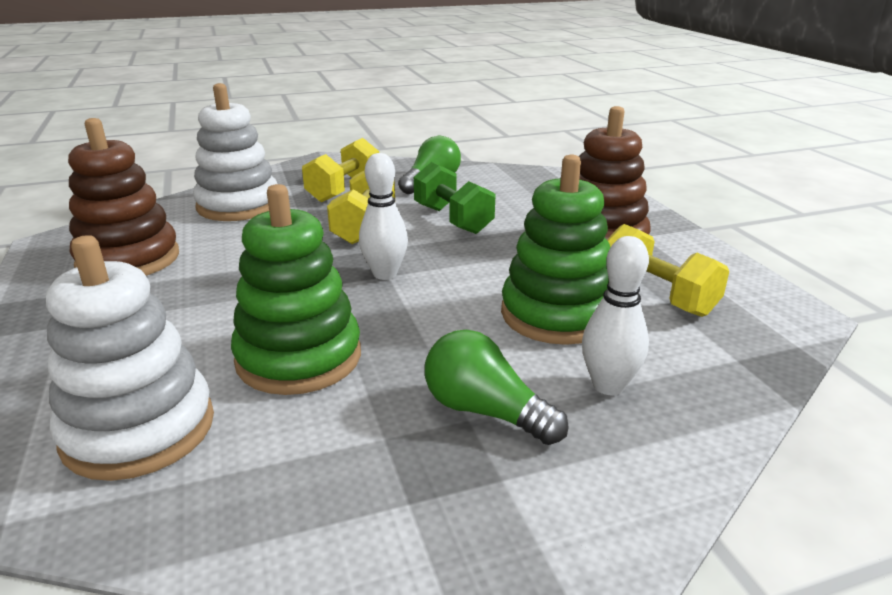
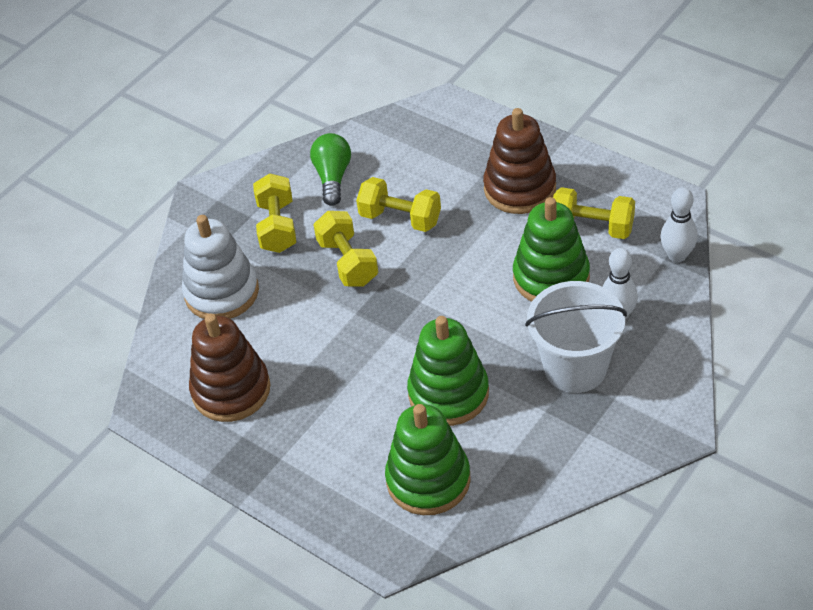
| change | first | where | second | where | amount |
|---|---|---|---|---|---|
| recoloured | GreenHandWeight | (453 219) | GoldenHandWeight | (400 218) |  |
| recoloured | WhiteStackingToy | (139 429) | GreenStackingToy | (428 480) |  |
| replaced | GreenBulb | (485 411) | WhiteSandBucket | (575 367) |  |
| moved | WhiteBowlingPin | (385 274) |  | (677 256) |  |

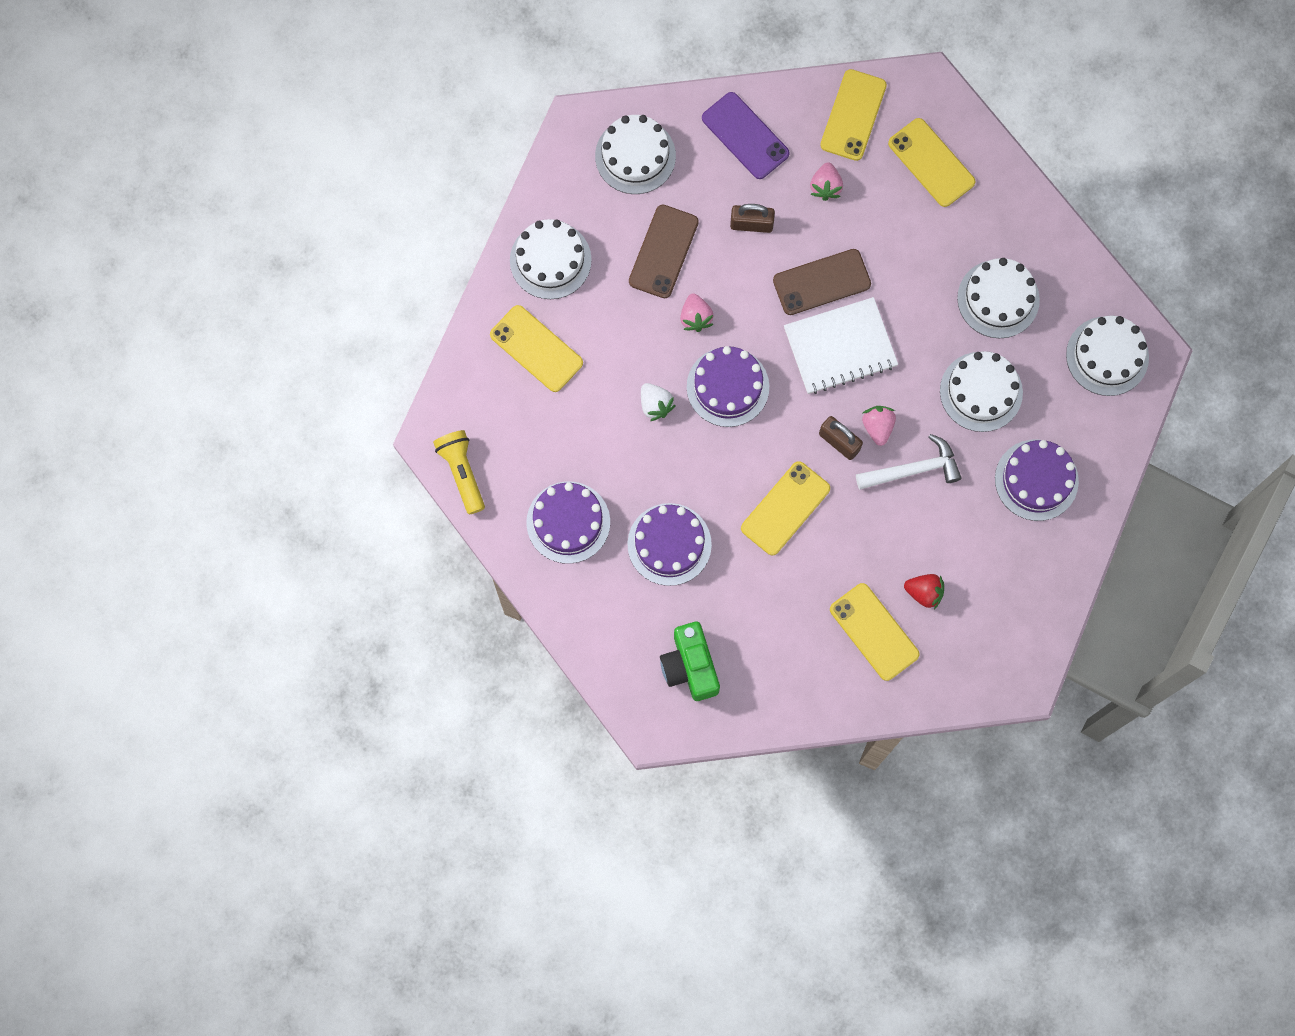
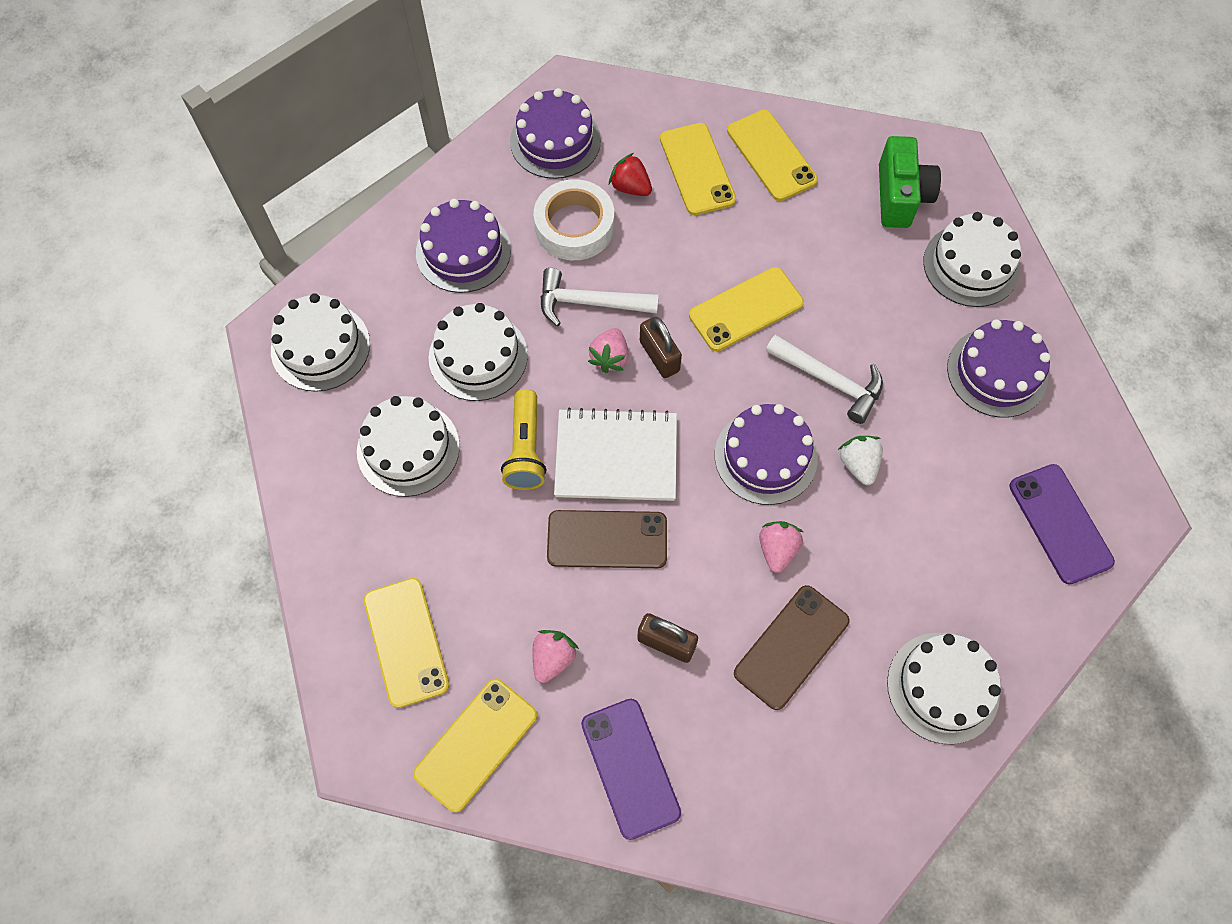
| change | first | where | second | where | amount |
|---|---|---|---|---|---|
| moved | GoldenFlashlight | (462 472) |  | (525 449) |  |
| moved | PurpleLayerCake | (669 544) |  | (555 141) |  |
| added |  |  | WhiteTape | (574 226) |  |
| moved | GoldenMobilePhone | (536 349) |  | (771 155) |  |
| added |  |  | WhiteHammer | (830 381) |  |
| moved | WhiteLayerCake | (635 156) |  | (971 265) |  |
| added |  |  | PurpleMobilePhone | (1060 523) |  |

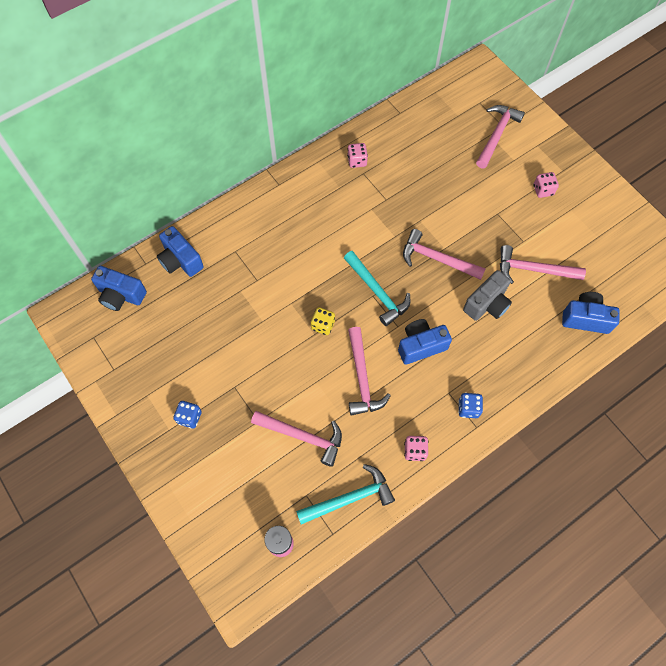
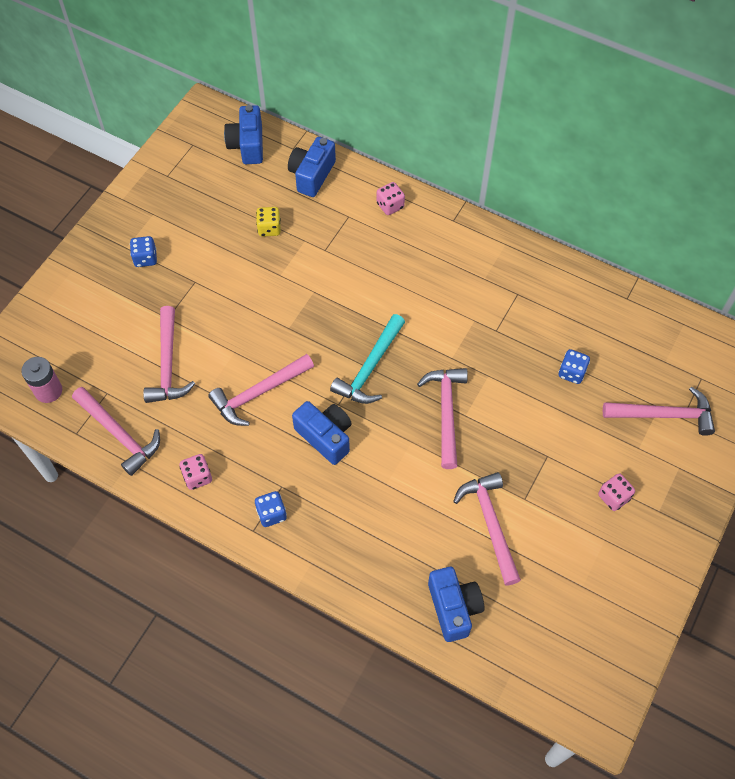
| change | first | where | second | where | amount |
|---|---|---|---|---|---|
| recoloured | TurquoiseHammer | (350 498) | PinkHammer | (119 434) |  |
| moved | GoldenDie | (323 325) |  | (269 228) |  |
| moved | PinkDie | (357 161) |  | (390 205) |  |
| added |  |  | BlueDie | (572 372) |  |
| removed | GrayCompactCamera | (487 304) |  |  |  |

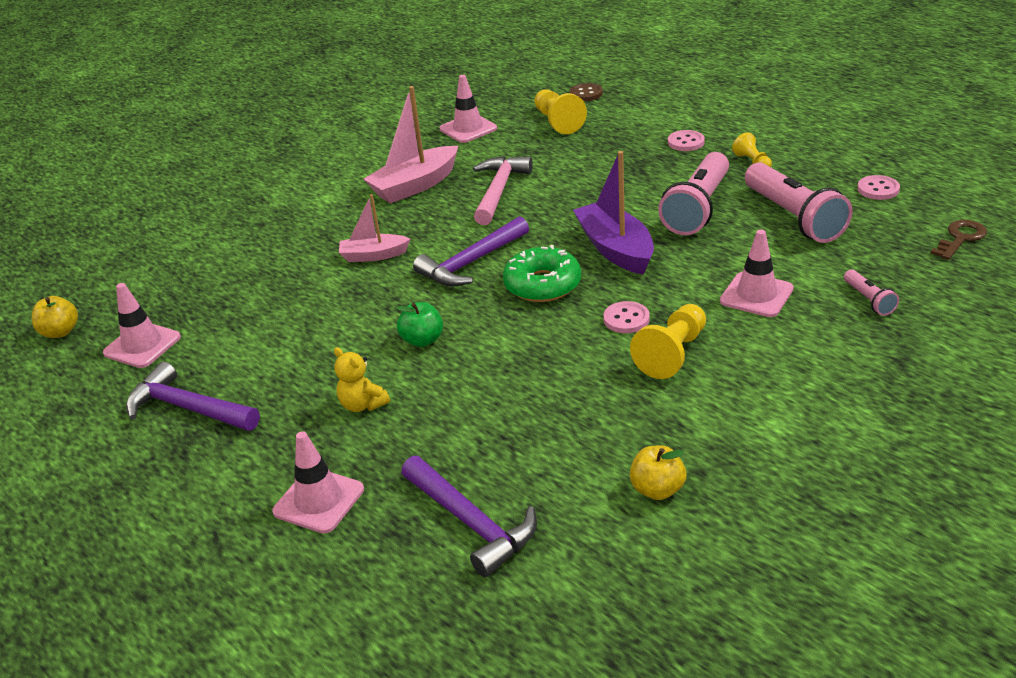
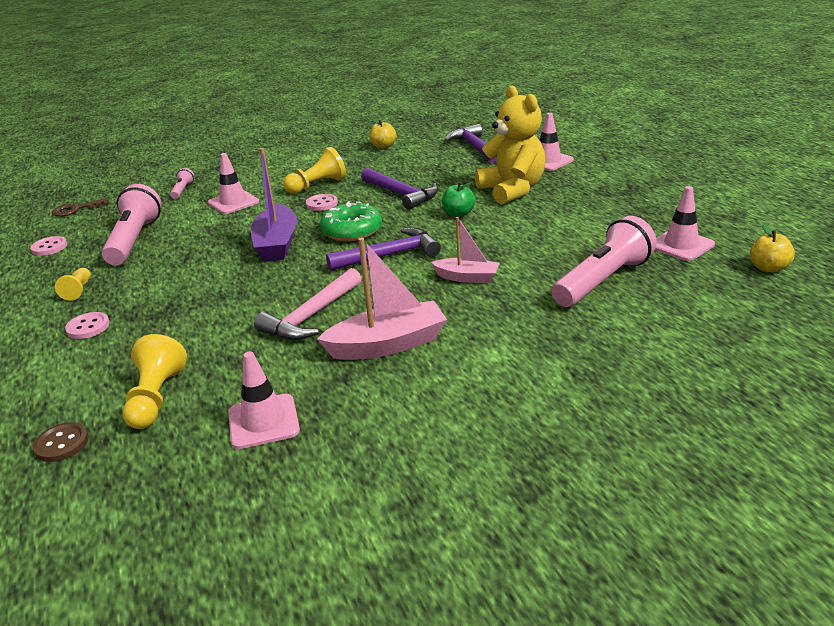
| change | first | where | second | where | amount |
|---|---|---|---|---|---|
| moved | PurpleHammer | (188 408) |  | (401 194) |  |
| resized | GoldenStuffedBear | (363 404) |  | (512 190) | x2.17 |
| moved | PinkFlashlight | (697 208) |  | (603 281) |  |

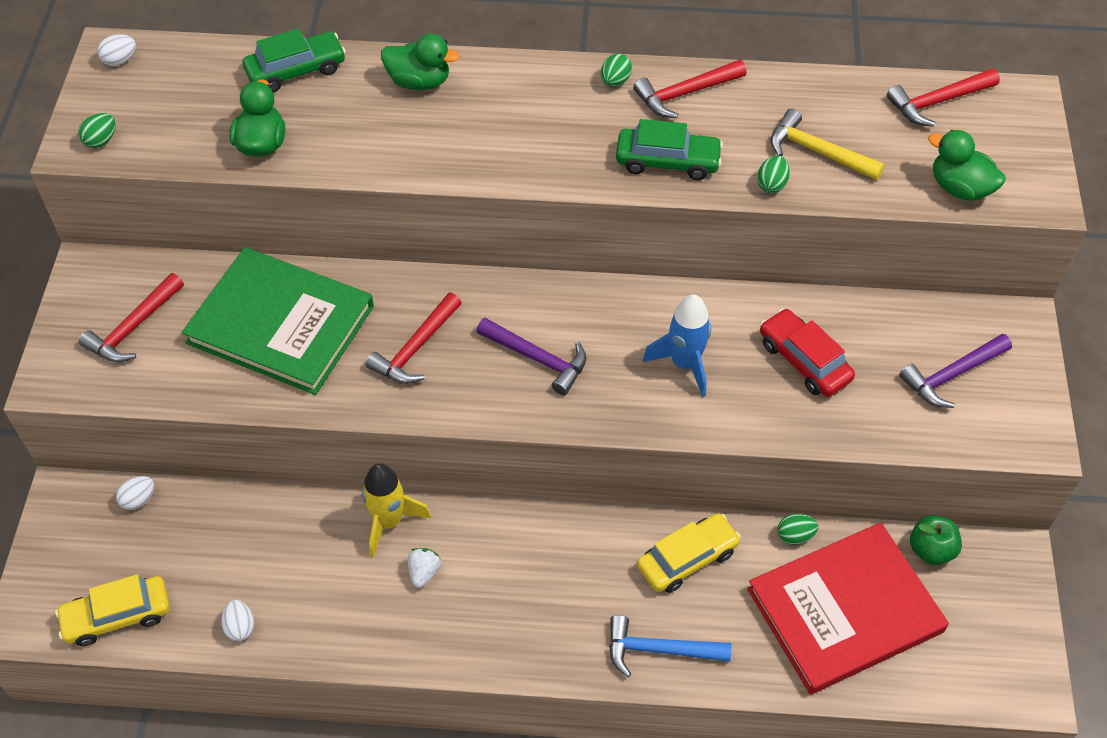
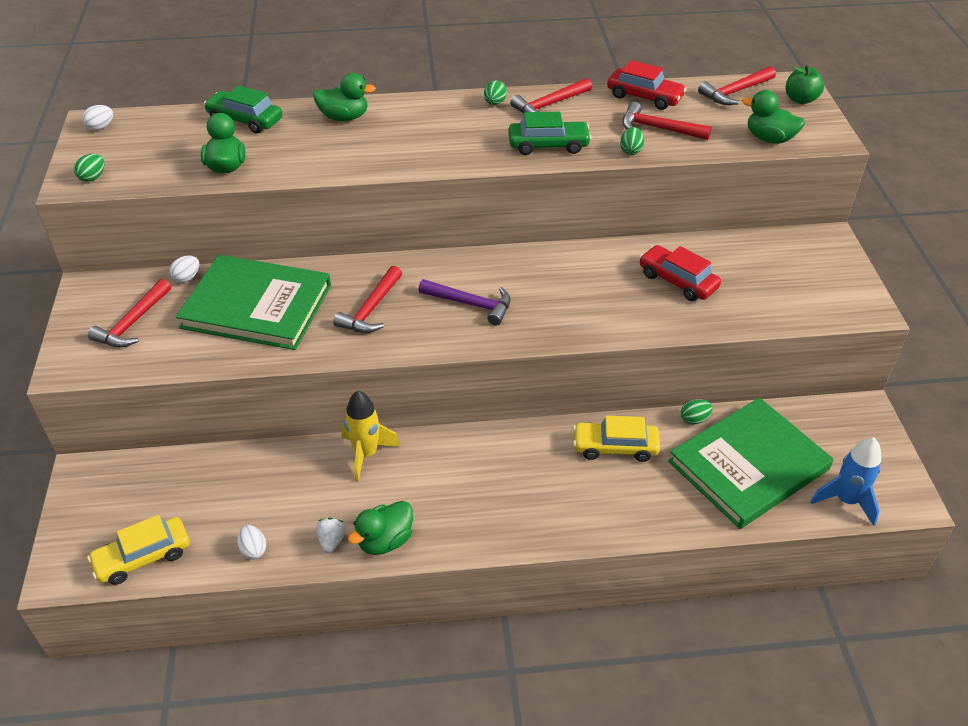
| change | first | where | second | where | amount |
|---|---|---|---|---|---|
| moved | WhiteEgg | (138 499) |  | (187 278) |  |
| turned | GreenAutomobile | (296 70) |  | (245 120) | 120 degrees counterclockwise |
| moved | WhiteToyStrawberry | (424 572) |  | (331 541) |  |
| added |  |  | GreenRubberDuck | (385 541) |  |
| turned | GoldenAutomobile | (687 559) |  | (615 447) | 135 degrees counterclockwise |
| added |  |  | CrimsonAutomobile | (644 97) |  |
| recoloured | GoldenHammer | (817 152) | CrimsonHammer | (658 128) |  |
| recoloured | CrimsonBook | (845 610) | GreenBook | (748 465) |  |
| moved | GreenToyApple | (931 550) |  | (800 99) |  |
| moved | BlueRocket | (684 364) |  | (846 500) |  |
| removed | BlueHammer | (659 650) |  |  |  |
| removed | PurpleHammer | (952 375) |  |  |  |

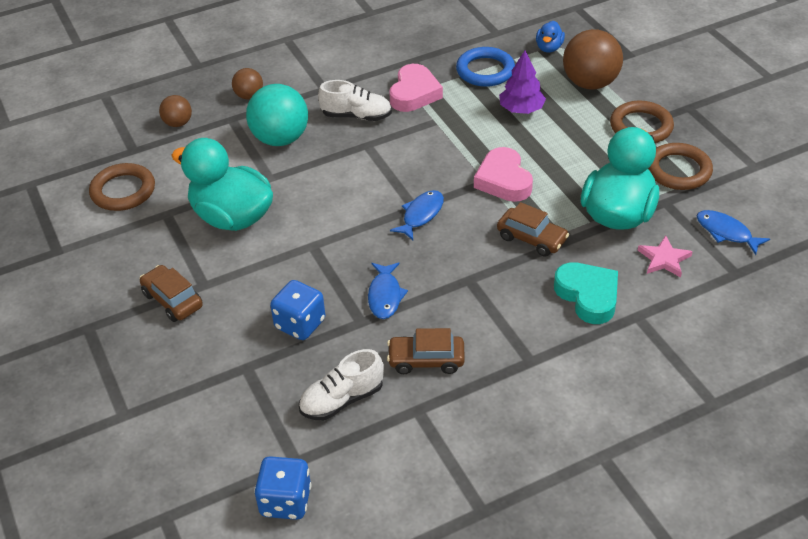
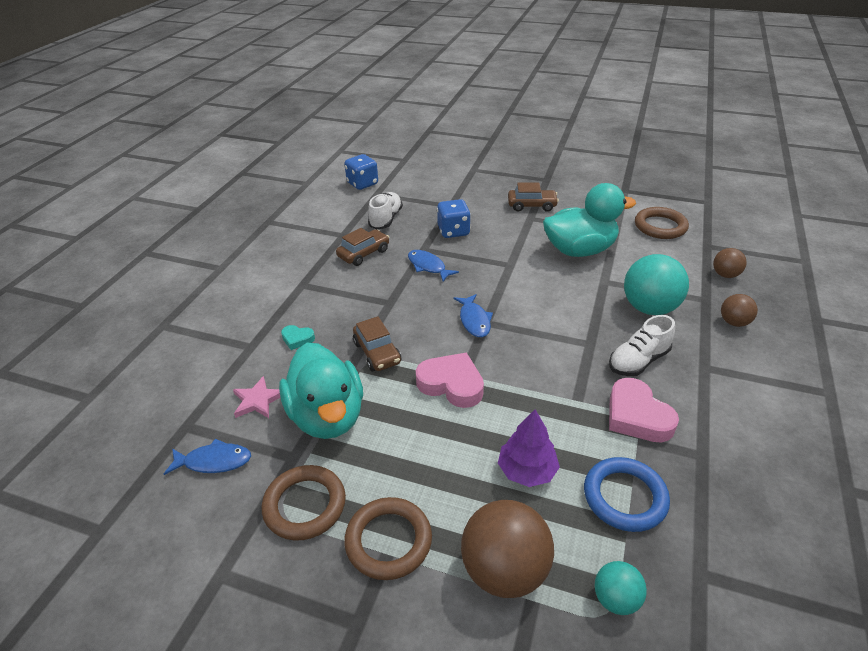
| change | first | where | second | where | amount |
|---|---|---|---|---|---|
| resized | TurquoiseHeart | (588 296) |  | (297 339) | x0.52 |
| turned | DarkBrownAutomobile | (531 238) |  | (377 353) | 105 degrees counterclockwise |
| replaced | BlueRubberDuck | (549 48) | TurquoiseBall | (615 599) |  |

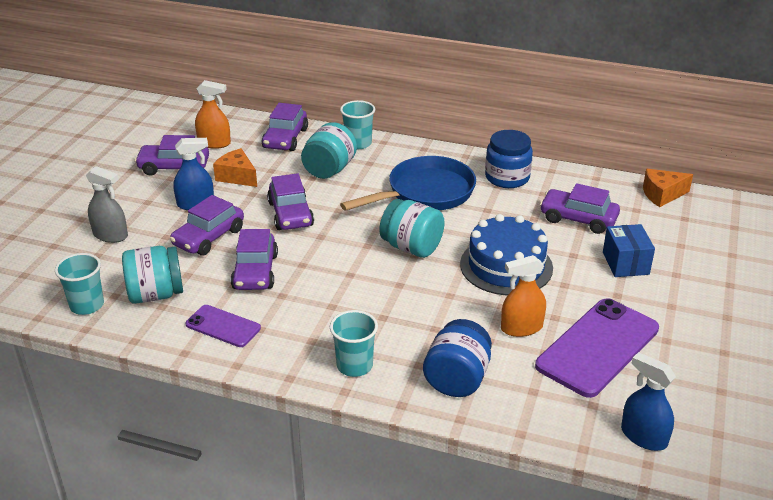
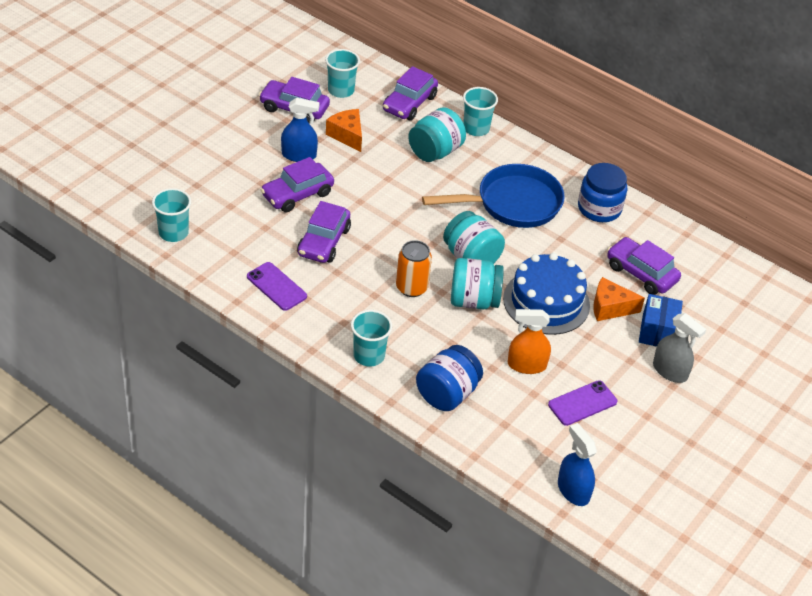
| change | first | where | second | where | amount |
|---|---|---|---|---|---|
| replaced | BrightOrangeSprayBottle | (214 143) | TurquoiseTumbler | (341 90) |  |
| added |  |  | BrightOrangeSodaCan | (411 287) |  |
| moved | TurquoiseJar | (156 294) |  | (474 300) |  |
| resized | PurpleMobilePhone | (598 347) |  | (582 403) | x0.54 |
| moved | BrightOrangePieceOfCheese | (662 195) |  | (610 308) |  |
| moved | GraySprayBottle | (110 235) |  | (670 371) |  |
| removed | PurpleAutomobile | (290 214) |  |  |  |

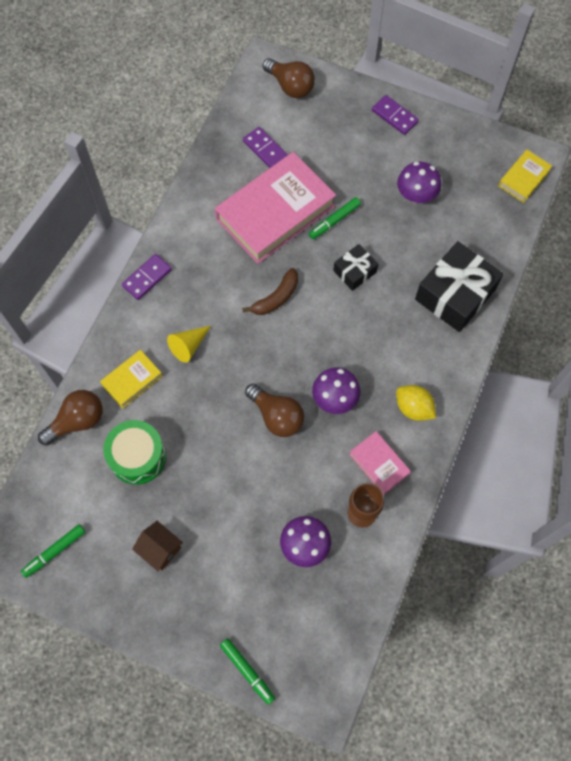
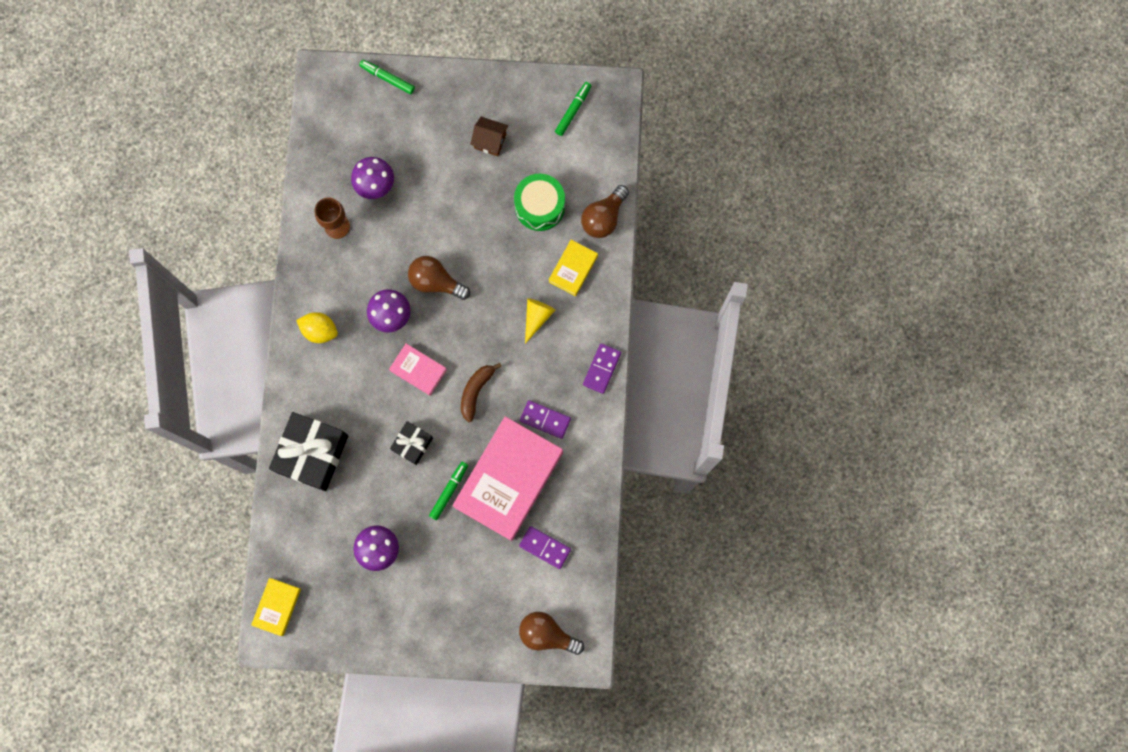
| change | first | where | second | where | amount |
|---|---|---|---|---|---|
| moved | PinkBook | (379 464) |  | (418 370) |  |
| moved | PurpleDominoTile | (394 116) |  | (545 419) |  |

